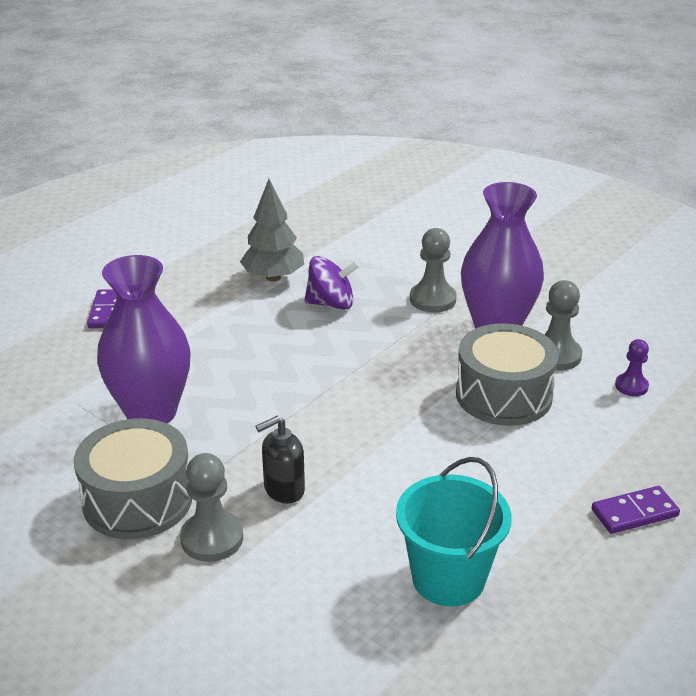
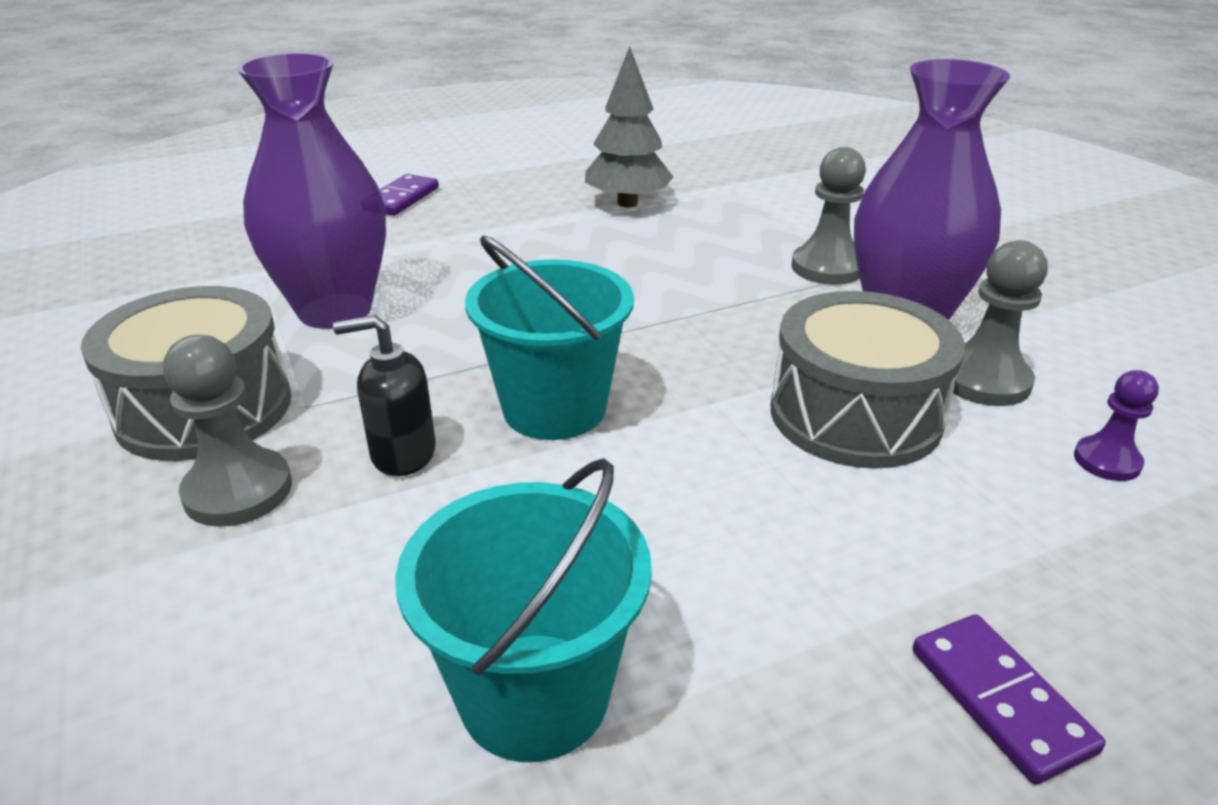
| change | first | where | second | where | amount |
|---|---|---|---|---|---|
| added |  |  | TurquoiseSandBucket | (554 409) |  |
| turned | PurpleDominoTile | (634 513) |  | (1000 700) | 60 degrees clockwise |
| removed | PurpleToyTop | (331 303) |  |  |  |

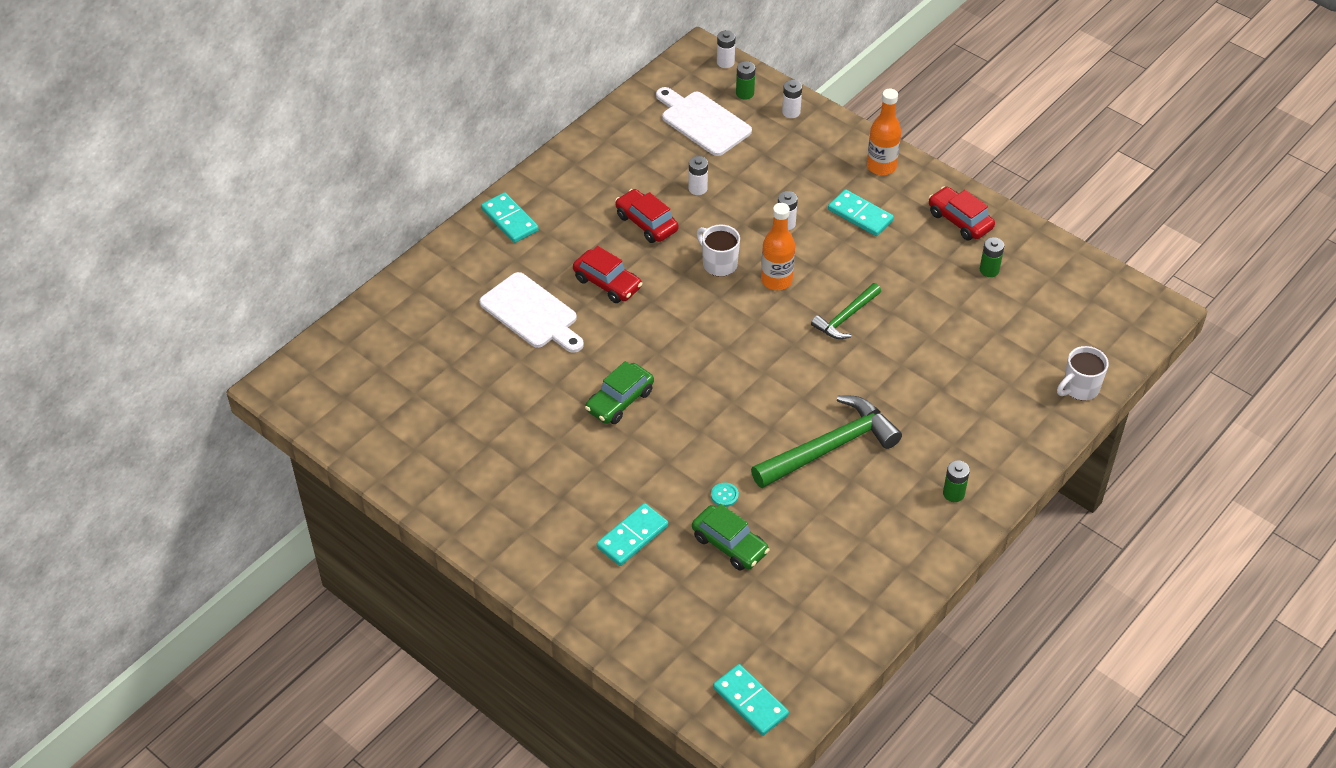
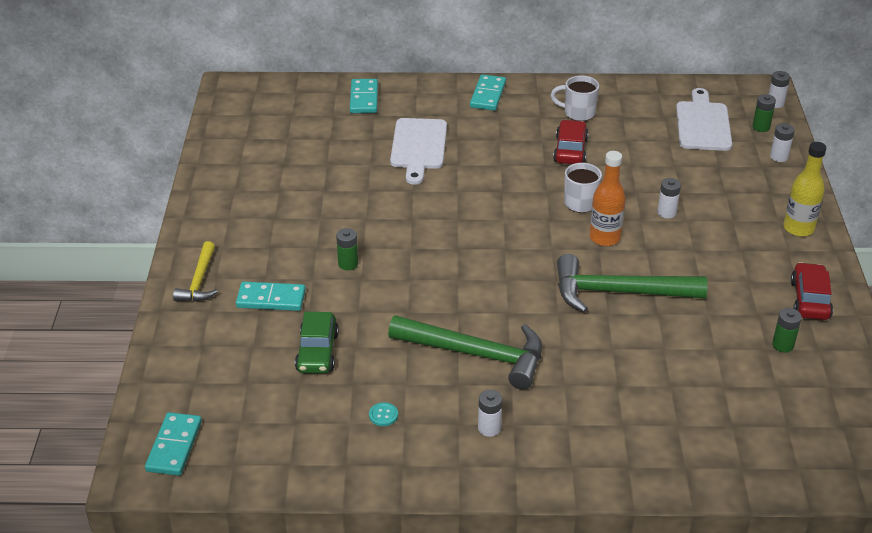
| change | first | where | second | where | amount |
|---|---|---|---|---|---|
| added |  |  | GoldenHammer | (199 281) |  |
| moved | GreenPowerCell | (953 493) |  | (348 264) |  |
| moved | TurquoiseDominoTile | (860 215) |  | (364 98) |  |
| moved | TurquoiseShirtButton | (724 495) |  | (383 415) |  |
| moved | WhitePowerCell | (697 188) |  | (489 428) |  |
| moved | WhiteMug | (1079 388) |  | (578 113) |  |
| resized | GreenHammer | (845 317) |  | (618 292) | x1.76 |
| recoloured | BrightOrangeBottle | (881 166) | GoldenBottle | (798 228) |  |
| removed | CrimsonAutomobile | (607 283) |  |  |  |
| removed | GreenAutomobile | (620 401) |  |  |  |

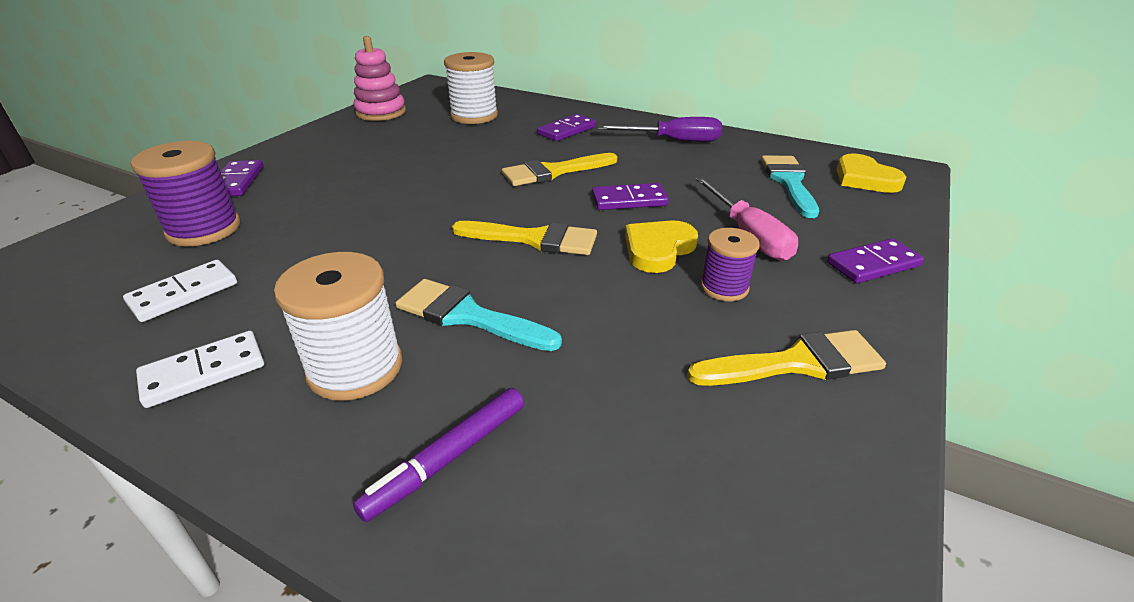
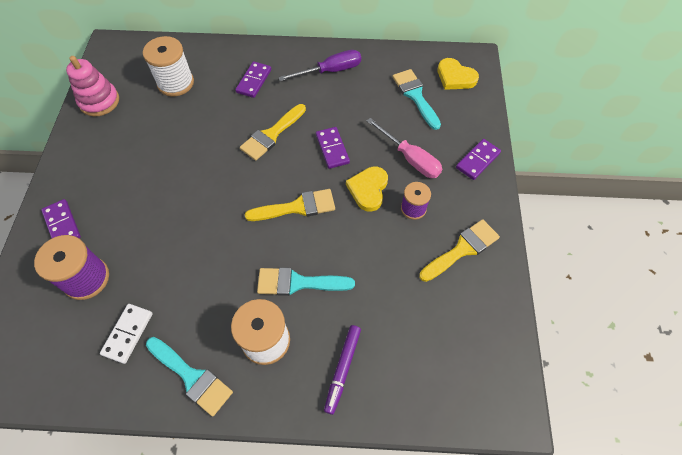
| change | first | where | second | where | amount |
|---|---|---|---|---|---|
| replaced | WhiteDominoTile | (204 372) | TurquoisePaintbrush | (192 377) |  |
| turned | PurpleDominoTile | (629 200) |  | (332 149) | 75 degrees counterclockwise |

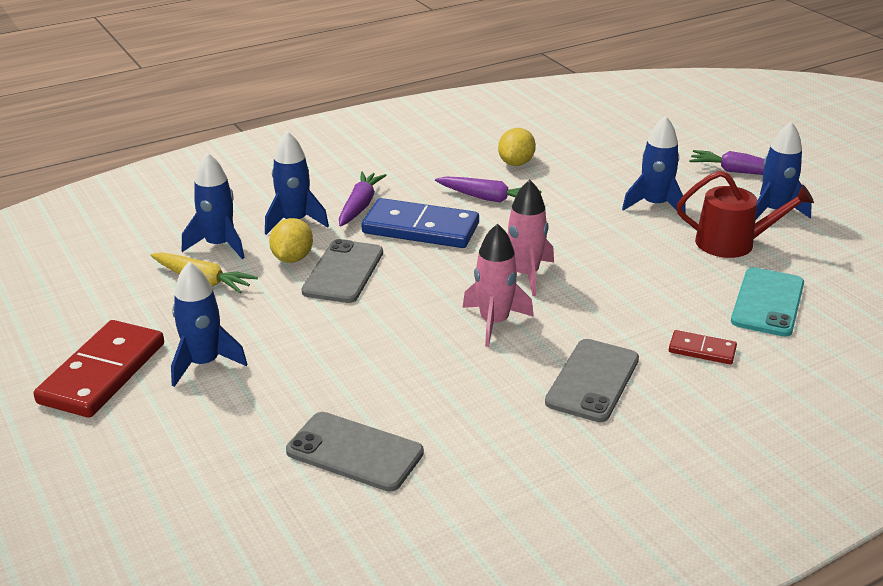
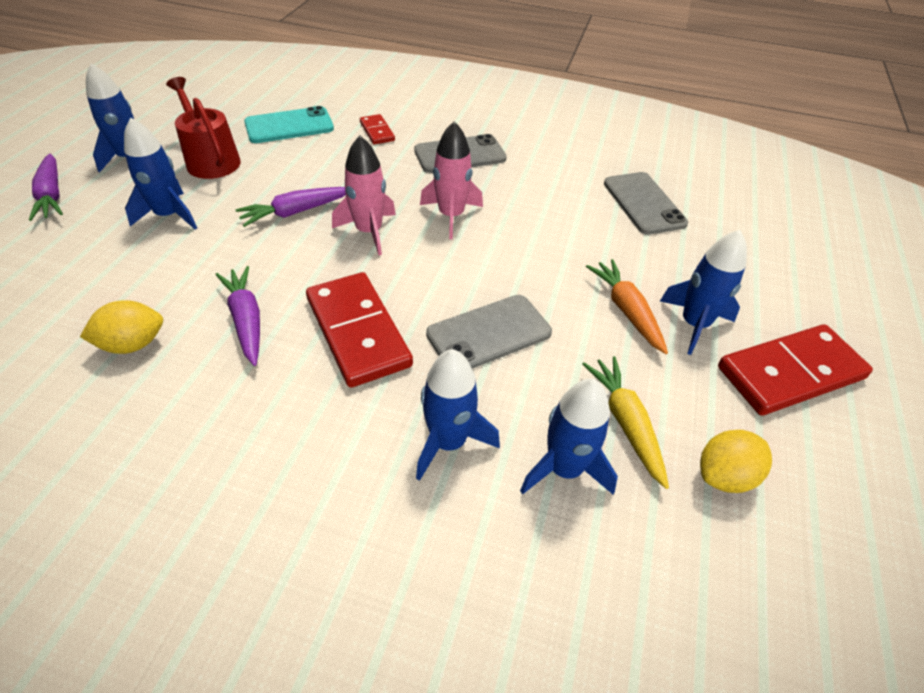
| change | first | where | second | where | amount |
|---|---|---|---|---|---|
| moved | PurpleRootVegetable | (360 206) |  | (295 212) |  |
| recoloured | BlueDominoTile | (420 228) | CrimsonDominoTile | (357 332) |  |
| added |  |  | BrightOrangeRootVegetable | (626 311) |  |
| moved | GoldenCitrusFruit | (292 258) |  | (724 475) |  |

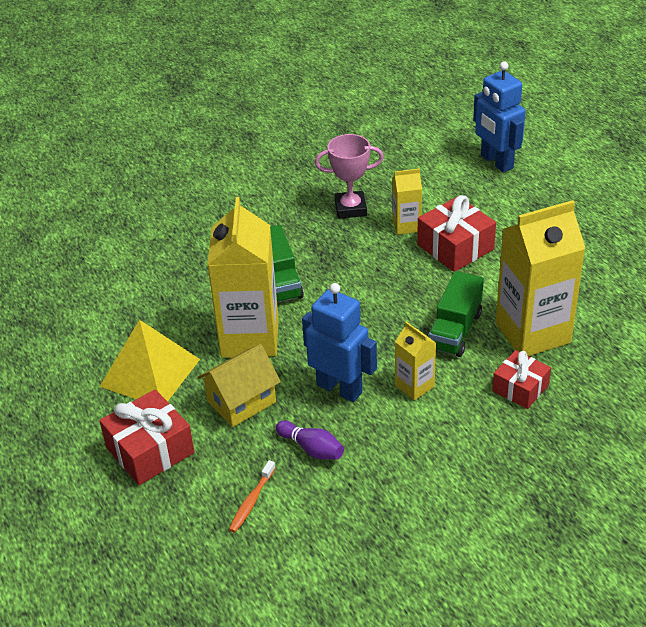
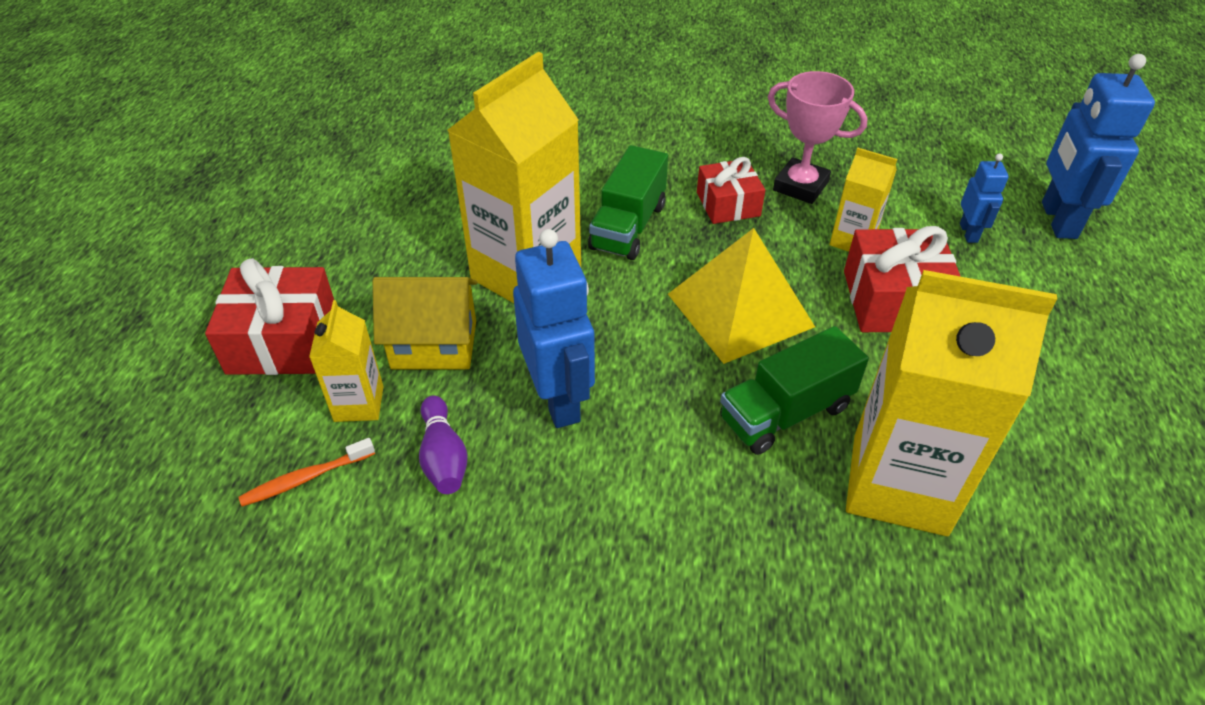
| change | first | where | second | where | amount |
|---|---|---|---|---|---|
| moved | GoldenMilkCarton | (414 386) |  | (359 404) |  |
| moved | GoldenPyramid | (150 372) |  | (740 310) |  |
| moved | CrimsonWrappedGift | (520 388) |  | (728 204) |  |
| added |  |  | BlueToyRobot | (969 233) |  |

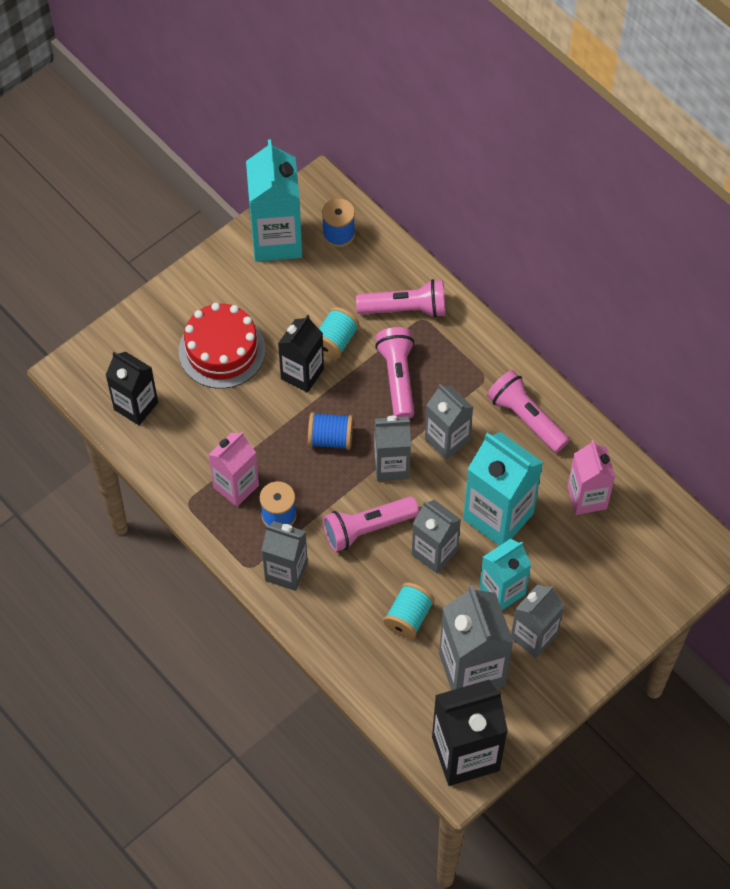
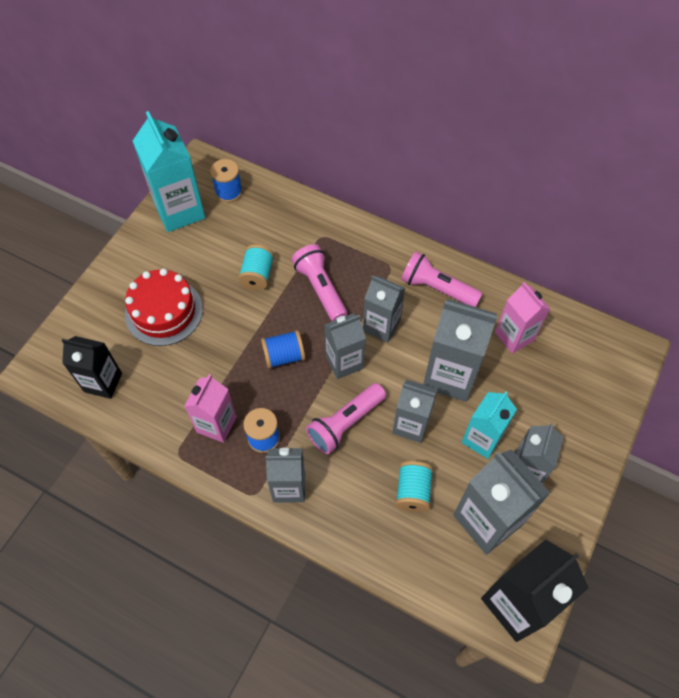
| change | first | where | second | where | amount |
|---|---|---|---|---|---|
| recoloured | TurquoiseMilkCarton | (498 516) | GrayMilkCarton | (450 375) |  |
| removed | JetBlackMilkCarton | (302 374) |  |  |  |
| removed | PinkFlashlight | (405 309) |  |  |  |

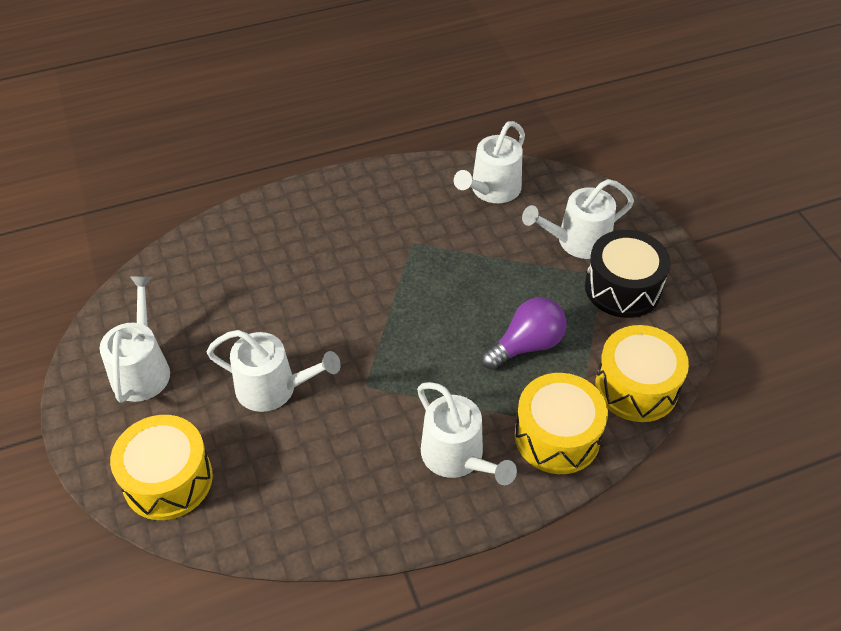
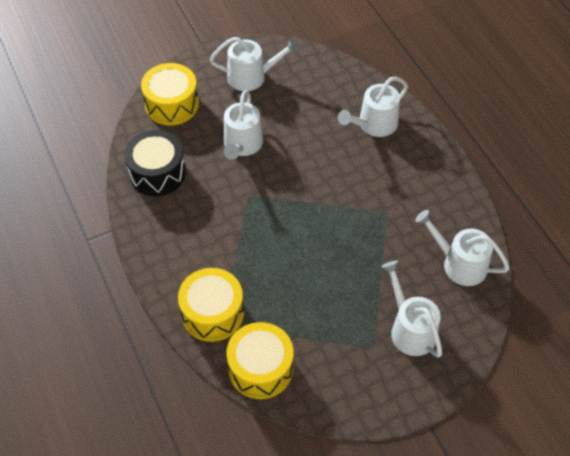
| change | first | where | second | where | amount |
|---|---|---|---|---|---|
| moved | JetBlackToyDrum | (623 288) |  | (157 173) |  |
| moved | WhiteSprinklingCan | (457 456) |  | (374 124) |  |
| removed | PurpleBulb | (526 345) |  |  |  |

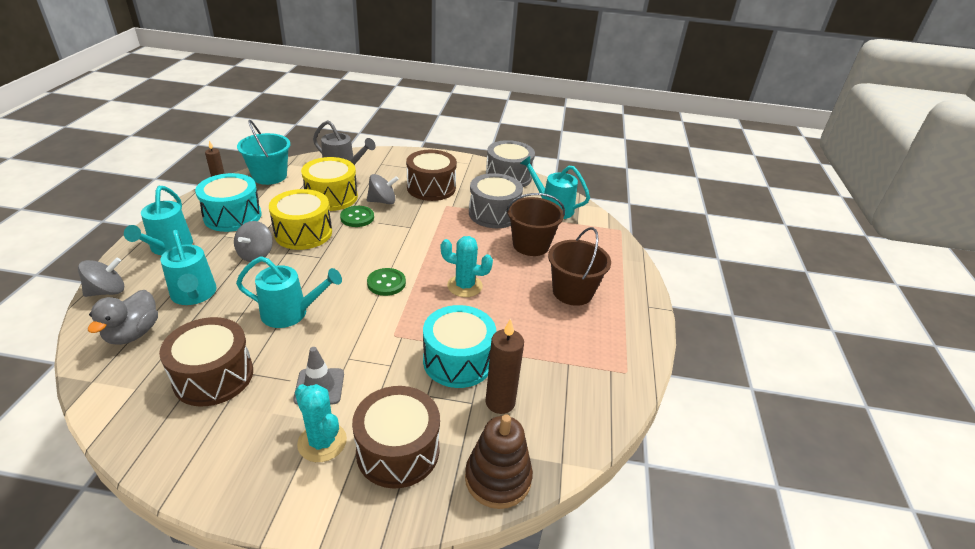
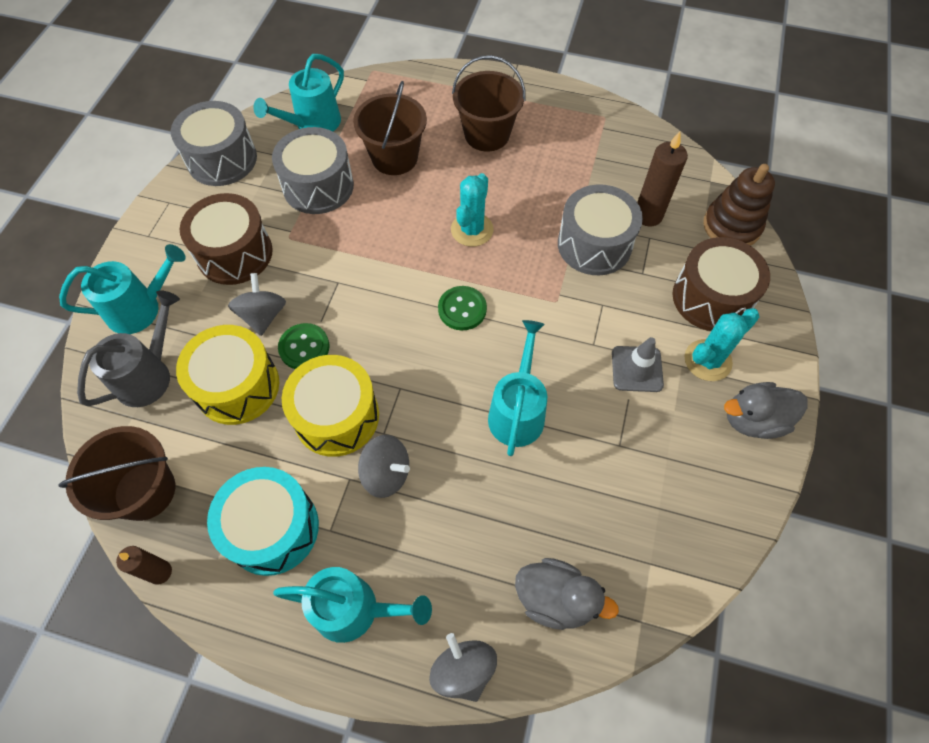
| change | first | where | second | where | amount |
|---|---|---|---|---|---|
| recoloured | TurquoiseSandBucket | (269 176) | DarkBrownSandBucket | (145 491) |  |
| moved | TurquoiseSprinklingCan | (194 295) |  | (141 308) |  |
| recoloured | TurquoiseToyDrum | (458 360) | GrayToyDrum | (594 244) |  |
| added |  |  | GrayRubberDuck | (753 420) |  |
| removed | DarkBrownToyDrum | (213 376) |  |  |  |

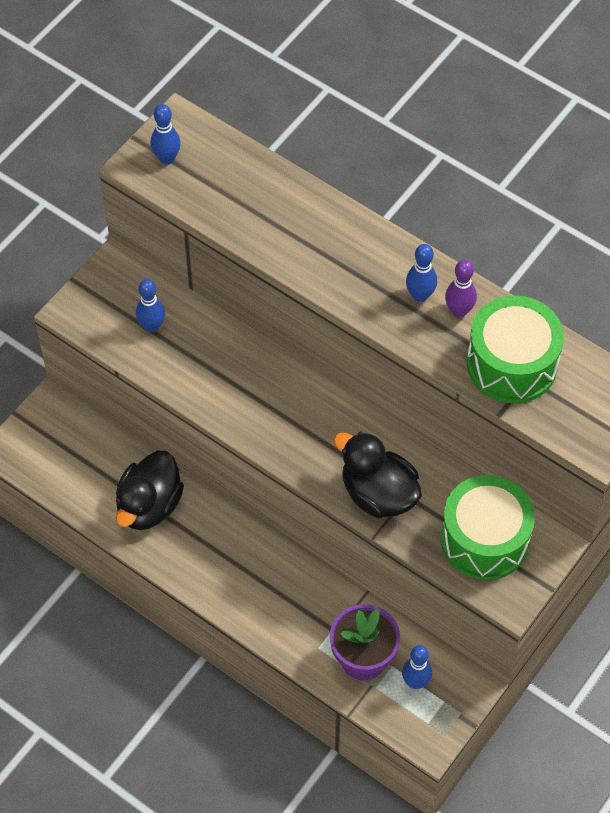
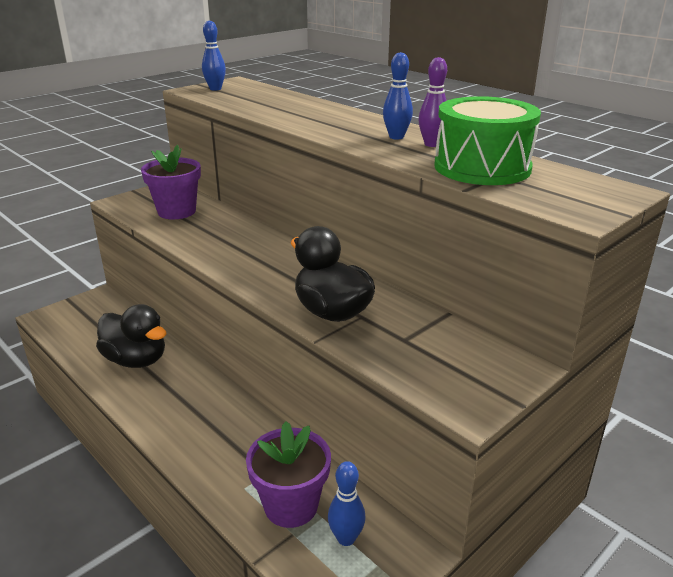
| change | first | where | second | where | amount |
|---|---|---|---|---|---|
| turned | JetBlackRubberDuck | (149 505) |  | (136 360) | 90 degrees counterclockwise |
| replaced | BlueBowlingPin | (152 326) | PurplePlantPot | (177 211) |  |
| removed | GreenToyDrum | (484 539) |  |  |  |

